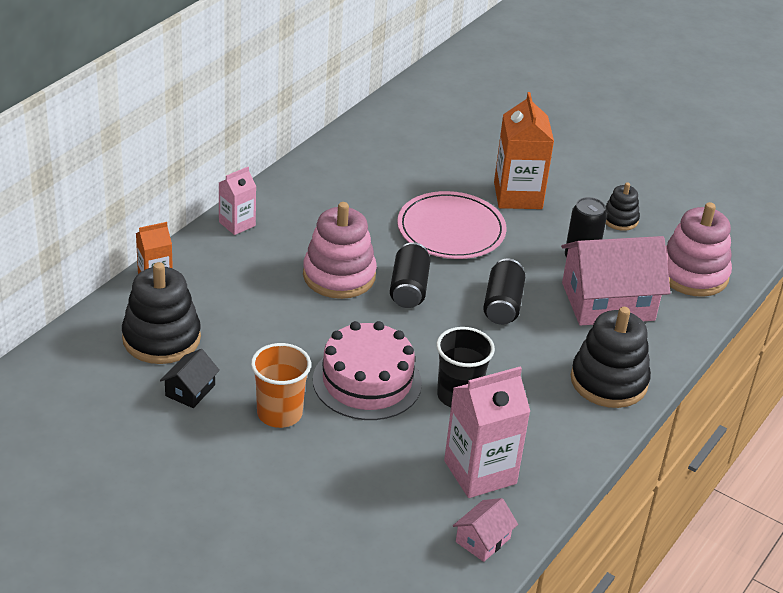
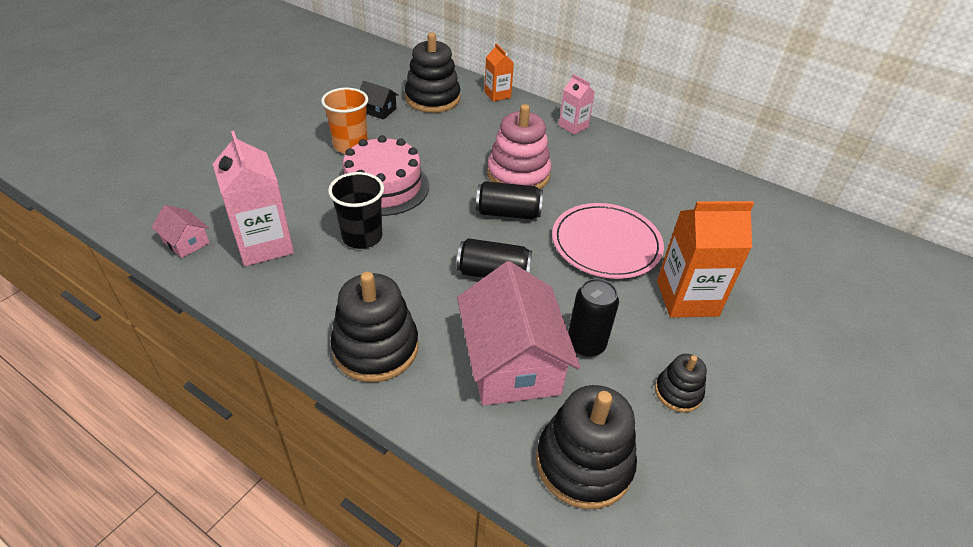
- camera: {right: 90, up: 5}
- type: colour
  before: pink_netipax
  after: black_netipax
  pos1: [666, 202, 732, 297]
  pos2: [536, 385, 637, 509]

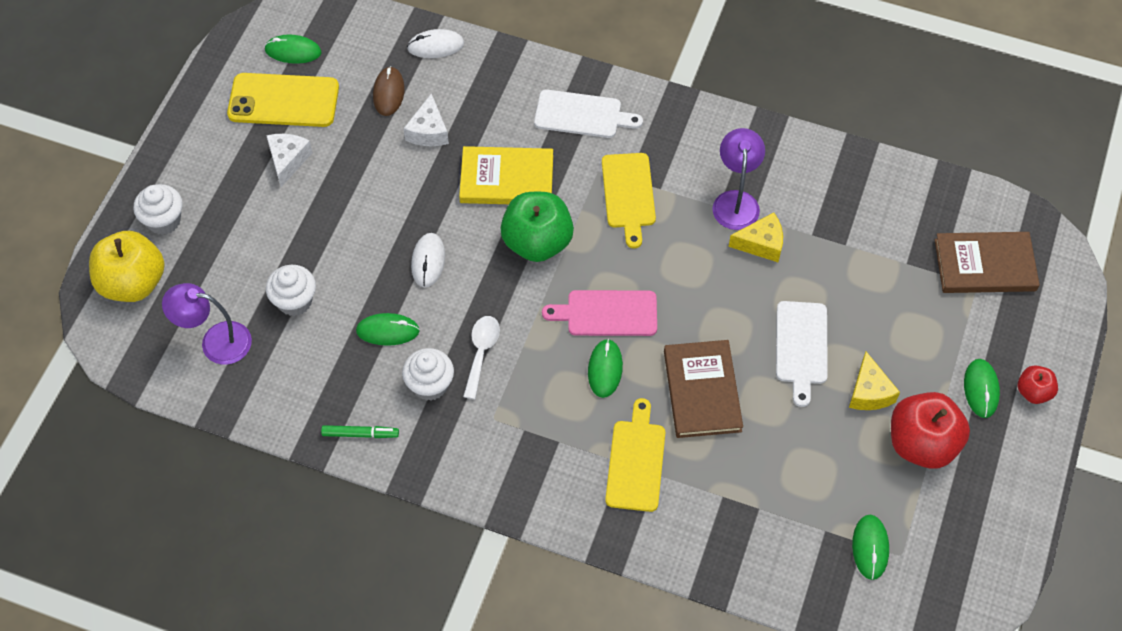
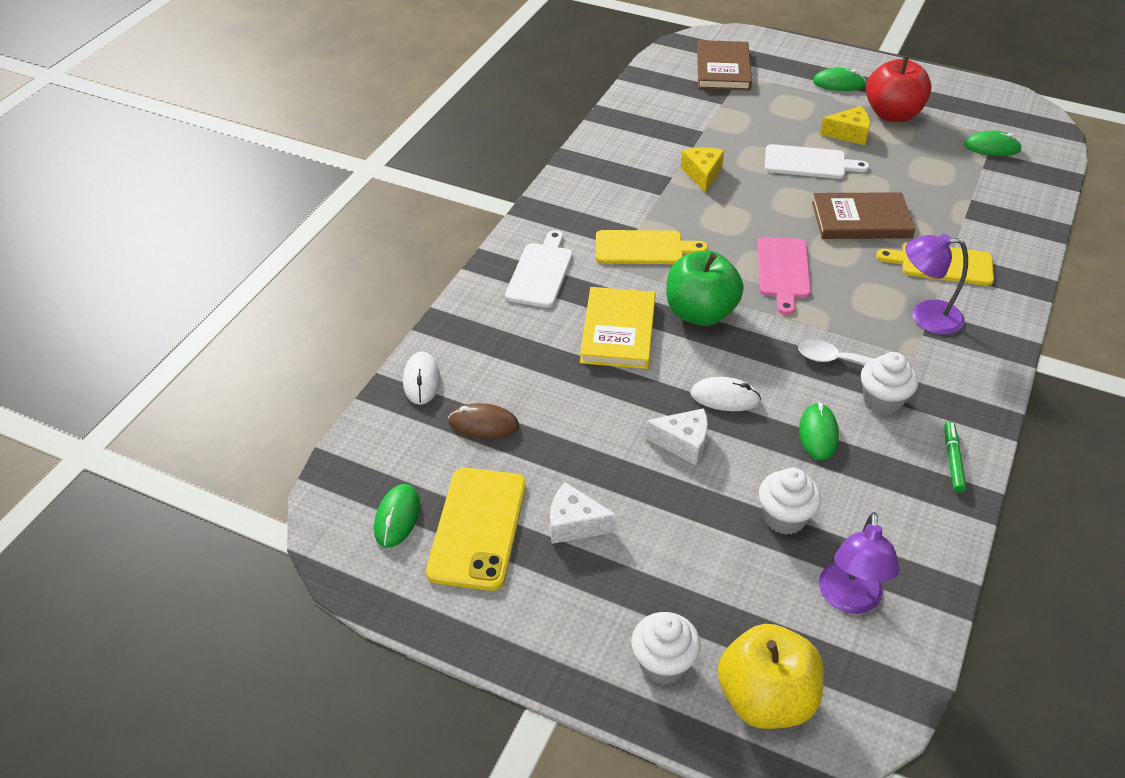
- camera: {right: -85, up: -15}
- type: missing
  before: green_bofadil
  pos1: [588, 339, 623, 398]
- type: missing
  before: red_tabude
  pos1: [1018, 365, 1058, 404]
- type: relocated
  before: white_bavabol
  pos1: [404, 93, 449, 146]
  pos2: [644, 408, 708, 465]
- type: relocated
  before: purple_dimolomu
  pos1: [713, 128, 765, 230]
  pos2: [905, 234, 968, 335]

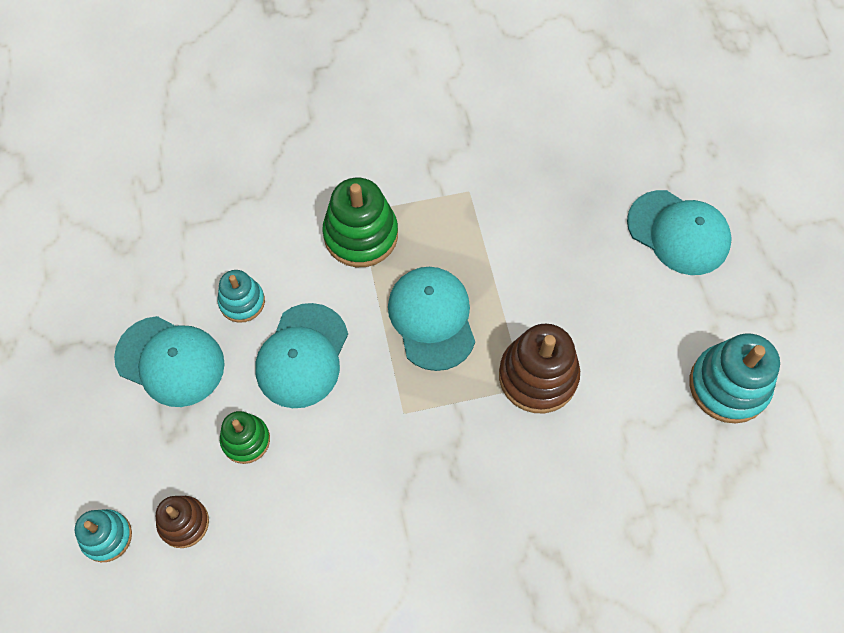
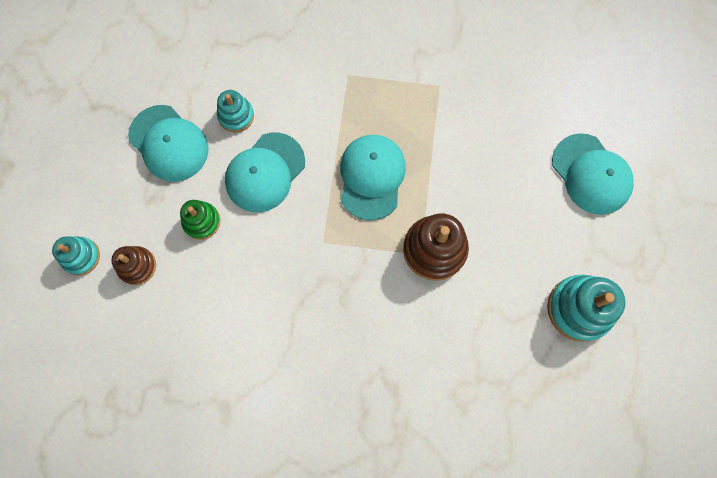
- camera: {right: 20, up: 10}
- type: missing
  before: green_netipax
  pos1: [322, 178, 398, 267]

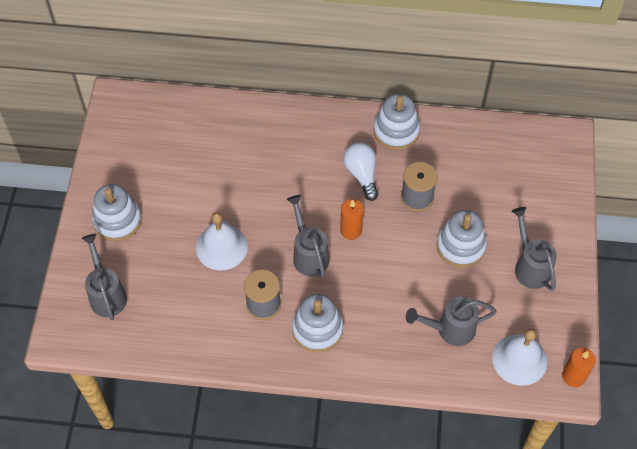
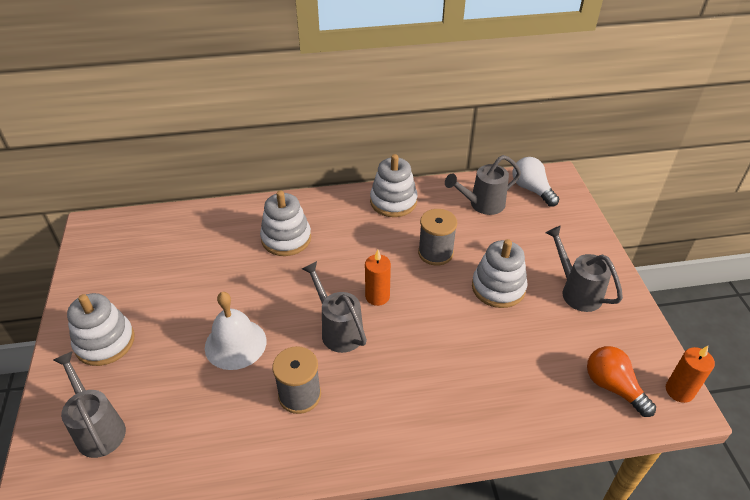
- camera: {right: -15, up: -15}
- type: relocated
  before: white_netipax
  pos1: [292, 294, 343, 352]
  pos2: [260, 191, 311, 256]
- type: relocated
  before: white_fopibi
  pos1: [344, 143, 378, 201]
  pos2: [513, 157, 559, 207]
- type: relocated
  before: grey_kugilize
  pos1: [406, 297, 497, 346]
  pos2: [445, 155, 521, 215]
- type: exchanged
  before: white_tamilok
  after: orange_fopibi
  pos1: [492, 329, 547, 386]
  pos2: [587, 346, 656, 417]

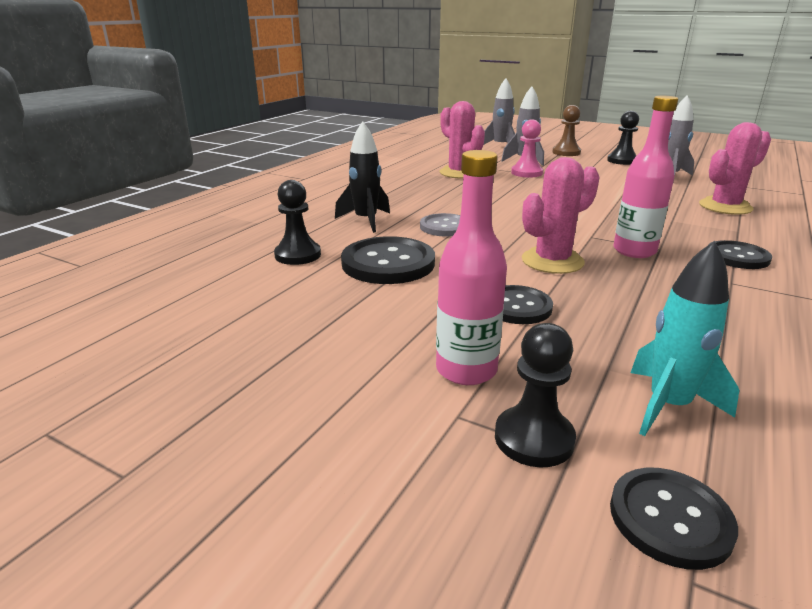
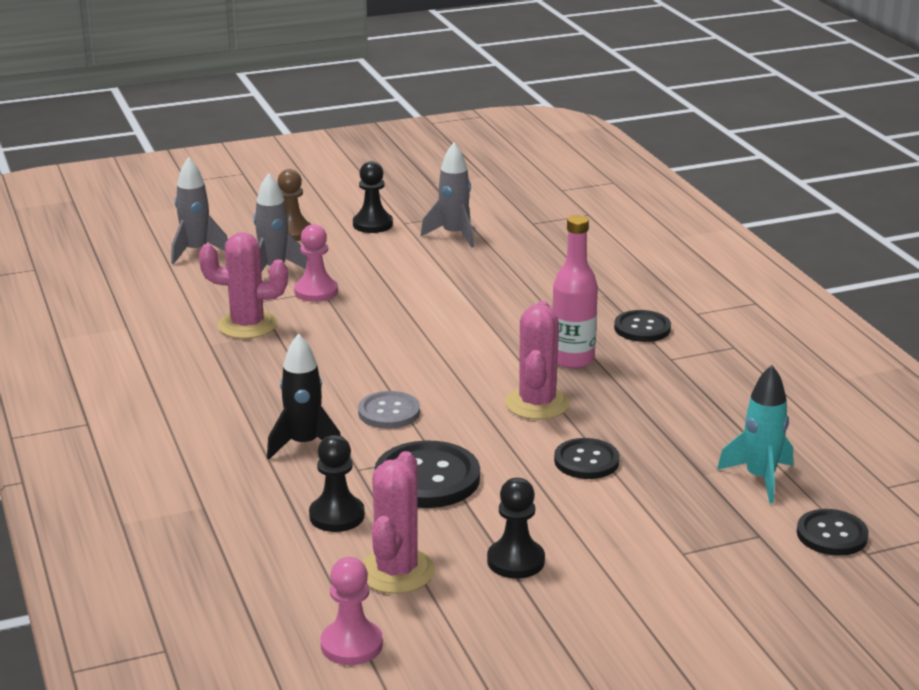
- camera: {right: -50, up: 0}
- type: missing
  before: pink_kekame
  pos1: [436, 150, 507, 385]
- type: appeared
  after: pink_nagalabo
  pos2: [321, 557, 383, 665]
- type: relocated
  before: black_nagalabo
  pos1: [495, 323, 576, 467]
  pos2: [487, 478, 545, 579]
- type: relocated
  before: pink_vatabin
  pos1: [699, 122, 771, 215]
  pos2: [362, 451, 435, 594]

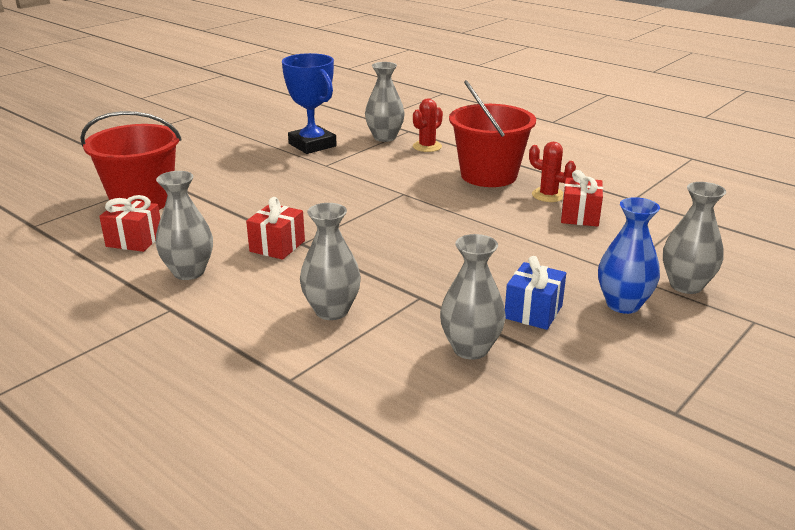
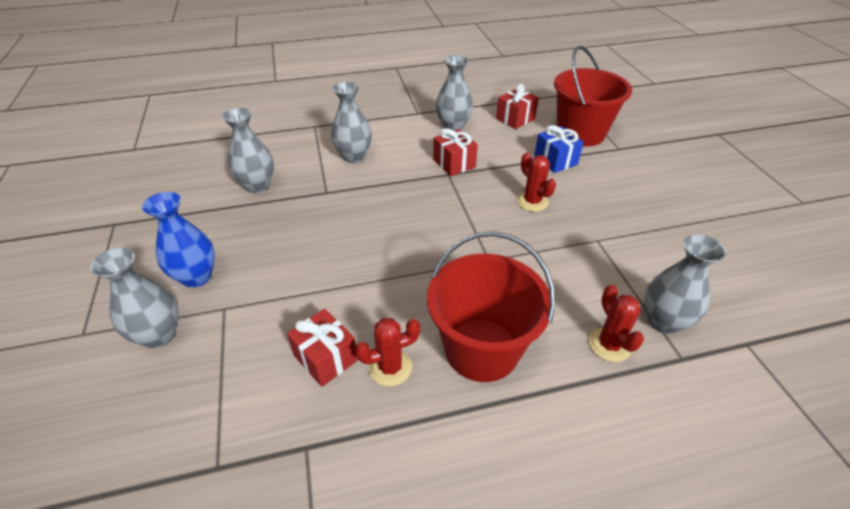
- camera: {right: 125, up: 15}
- type: missing
  before: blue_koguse
  pos1: [282, 53, 337, 154]
- type: appeared
  after: red_vatabin
  pos2: [517, 153, 556, 212]
- type: relocated
  before: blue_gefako
  pos1: [505, 256, 566, 330]
  pos2: [534, 125, 584, 173]

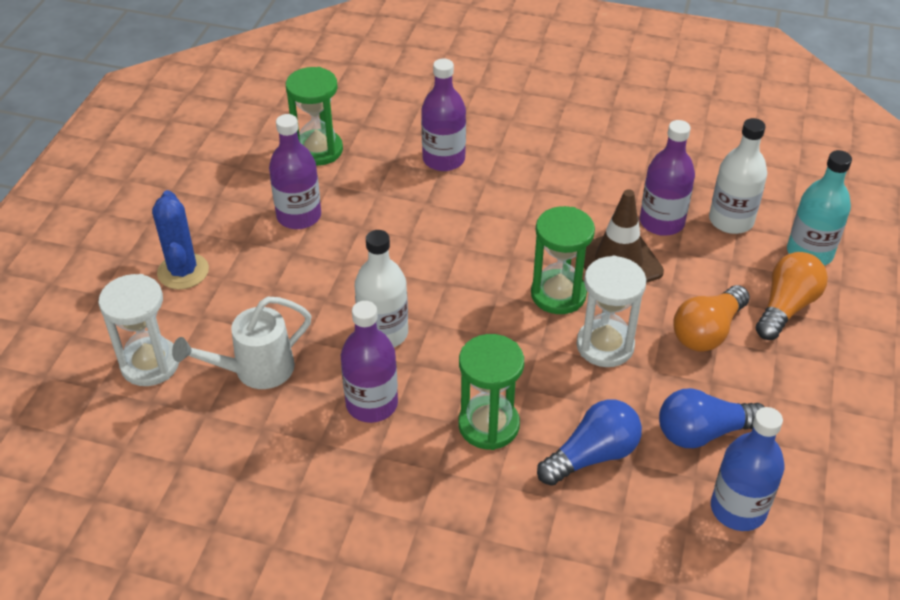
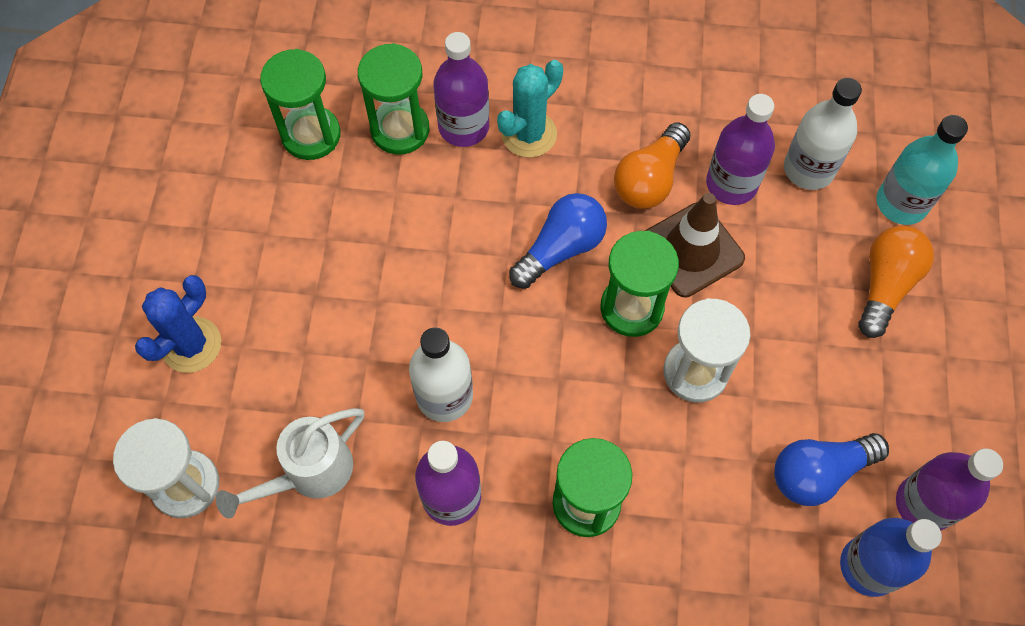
- camera: {right: -10, up: 20}
- type: appeared
  after: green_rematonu
  pos2: [358, 43, 429, 155]
- type: appeared
  after: turquoise_vatabin
  pos2: [497, 60, 563, 158]
- type: relocated
  before: purple_kekame
  pos1: [269, 114, 321, 229]
  pos2: [896, 448, 1003, 531]
- type: relocated
  before: blue_fopibi
  pos1: [537, 399, 642, 486]
  pos2: [509, 193, 607, 289]
- type: relocated
  before: orange_fopibi
  pos1: [673, 285, 750, 352]
  pos2: [614, 122, 691, 209]
- type: spun
  before: blue_vatabin
  pos1: [152, 190, 209, 290]
  pos2: [135, 275, 221, 373]
  turn: 60

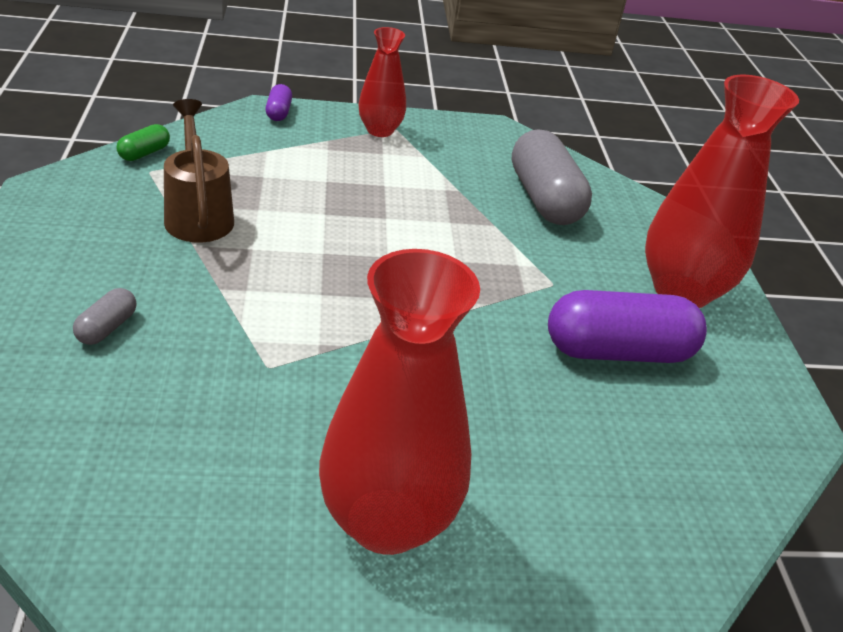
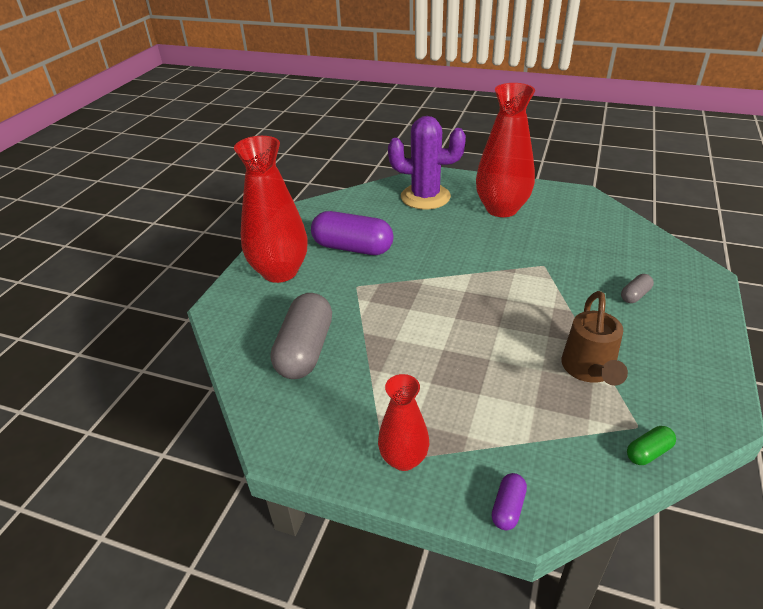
- camera: {right: -150, up: 0}
- type: appeared
  after: purple_vatabin
  pos2: [388, 116, 466, 209]

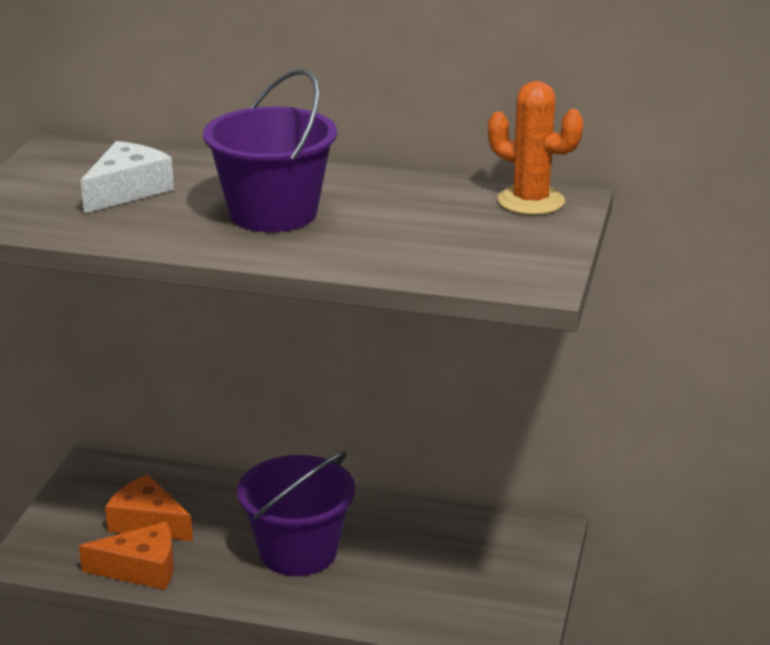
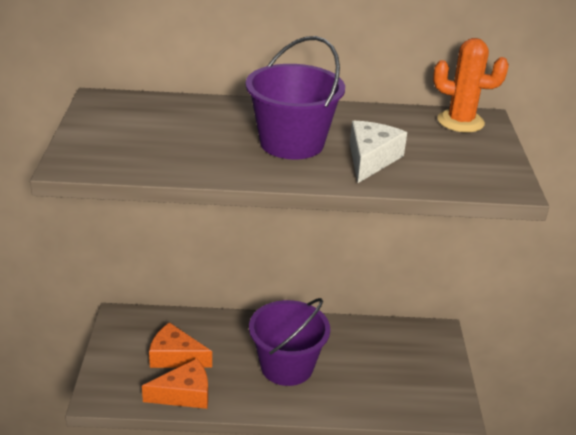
- camera: {right: -15, up: 5}
- type: relocated
  before: white_bavabol
  pos1: [81, 141, 174, 213]
  pos2: [350, 121, 407, 183]

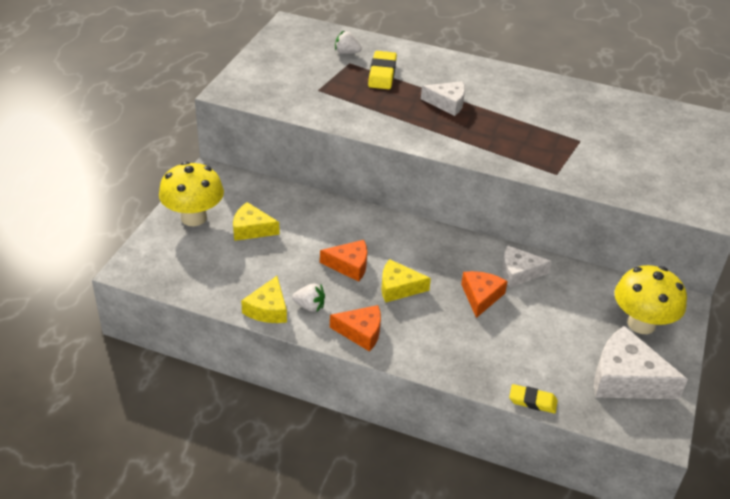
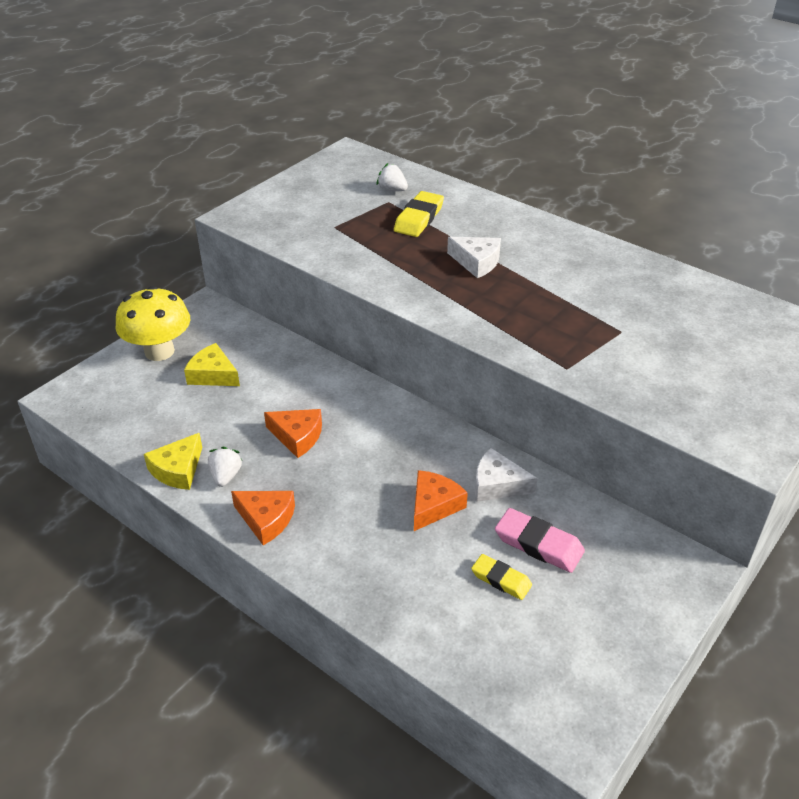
- camera: {right: 20, up: 0}
- type: missing
  before: yellow_bavabol
  pos1: [381, 259, 431, 303]
- type: missing
  before: white_bavabol
  pos1: [594, 326, 688, 399]
- type: missing
  before: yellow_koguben
  pos1: [614, 265, 687, 334]
- type: appeared
  after: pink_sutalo
  pos2: [495, 508, 585, 573]
- type: relocated
  before: yellow_sutalo
  pos1: [509, 384, 558, 414]
  pos2: [471, 554, 532, 600]
- type: spun
  before: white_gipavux
  pos1: [292, 284, 325, 312]
  pos2: [208, 447, 242, 487]
  turn: -120

